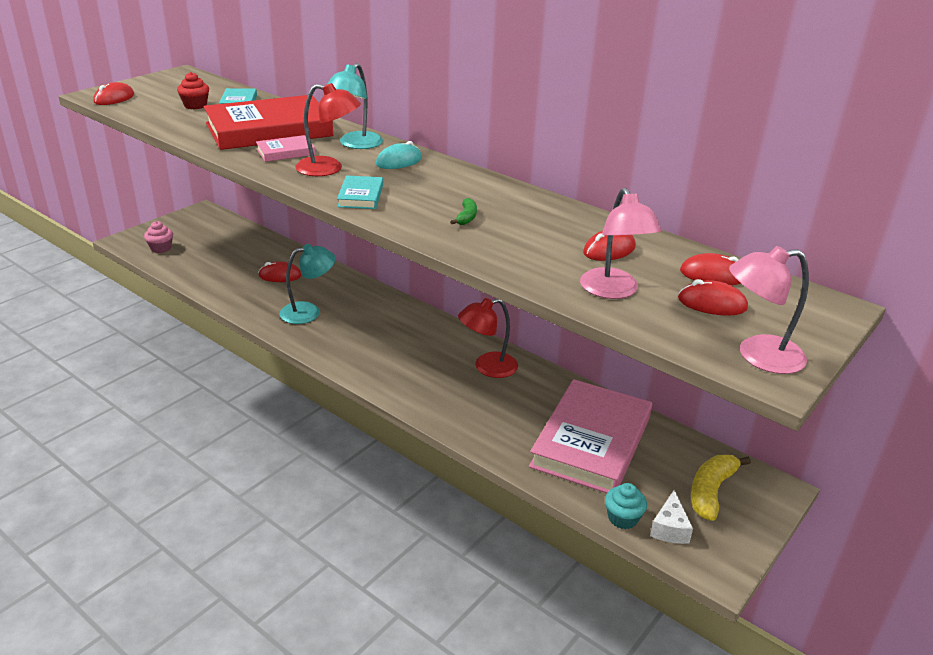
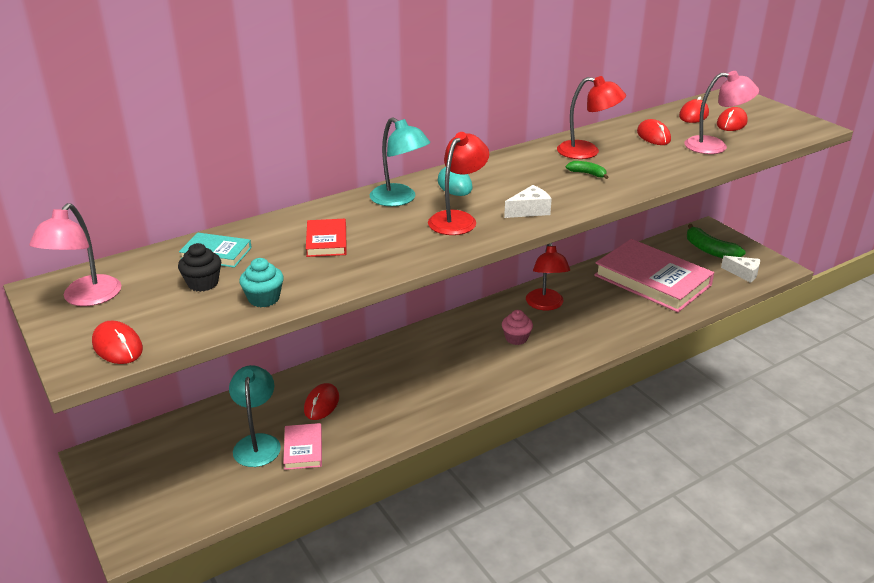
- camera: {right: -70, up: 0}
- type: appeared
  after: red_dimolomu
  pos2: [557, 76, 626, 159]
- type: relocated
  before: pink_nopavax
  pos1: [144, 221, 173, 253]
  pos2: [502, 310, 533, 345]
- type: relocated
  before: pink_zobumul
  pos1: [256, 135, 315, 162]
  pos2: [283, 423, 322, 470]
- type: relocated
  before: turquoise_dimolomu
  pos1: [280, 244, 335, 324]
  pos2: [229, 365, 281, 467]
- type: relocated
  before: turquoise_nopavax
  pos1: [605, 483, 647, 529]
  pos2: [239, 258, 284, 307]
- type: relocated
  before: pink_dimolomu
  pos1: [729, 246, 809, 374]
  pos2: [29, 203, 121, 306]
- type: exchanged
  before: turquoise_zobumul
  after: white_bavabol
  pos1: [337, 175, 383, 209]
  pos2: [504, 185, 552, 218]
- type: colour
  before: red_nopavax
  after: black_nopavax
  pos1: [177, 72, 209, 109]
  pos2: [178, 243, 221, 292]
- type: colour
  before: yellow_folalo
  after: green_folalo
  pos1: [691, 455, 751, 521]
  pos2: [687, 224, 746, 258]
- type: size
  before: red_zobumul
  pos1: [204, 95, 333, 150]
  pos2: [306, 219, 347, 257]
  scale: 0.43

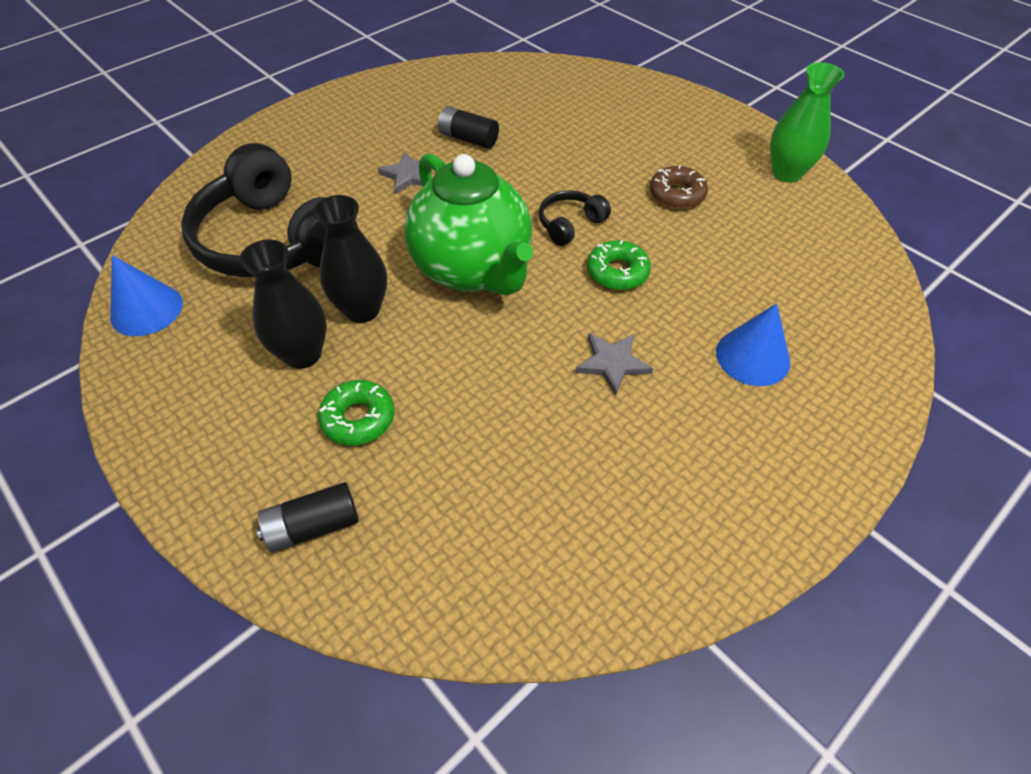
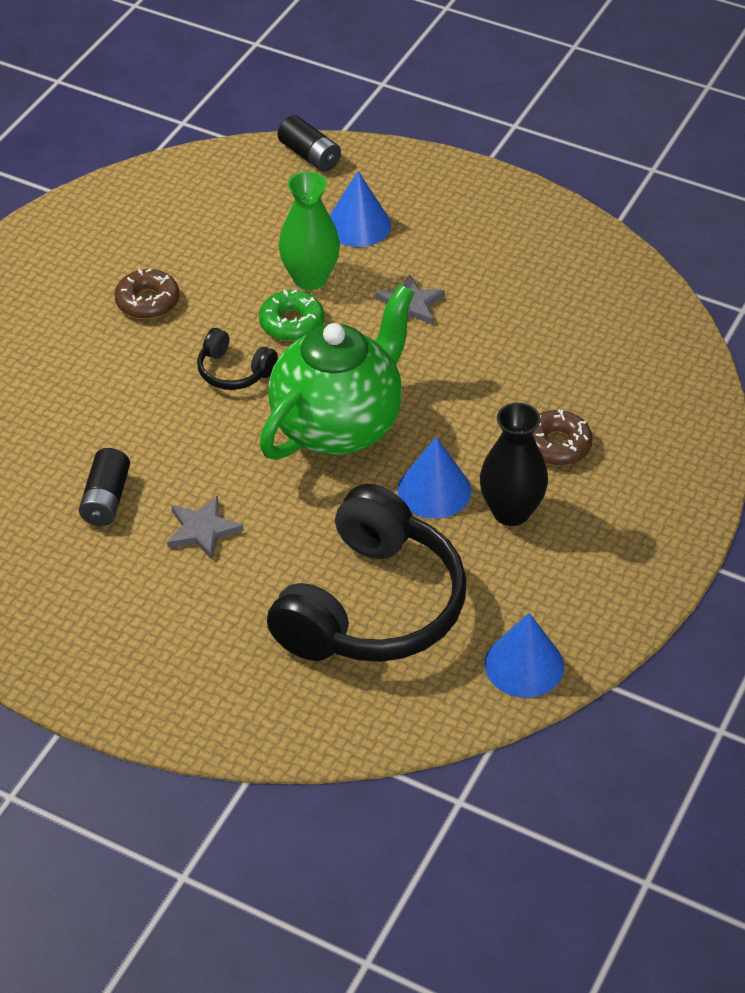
- camera: {right: -110, up: -5}
- type: relocated
  before: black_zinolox
  pos1: [256, 482, 359, 553]
  pos2: [278, 115, 341, 172]
- type: relocated
  before: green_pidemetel
  pos1: [770, 62, 844, 182]
  pos2: [278, 171, 340, 290]
- type: exchanged
  before: black_pidemetel
  after: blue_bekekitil
  pos1: [313, 195, 387, 323]
  pos2: [397, 437, 471, 519]
- type: colour
  before: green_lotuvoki
  after: brown_lotuvoki
  pos1: [318, 380, 395, 446]
  pos2: [532, 410, 593, 466]

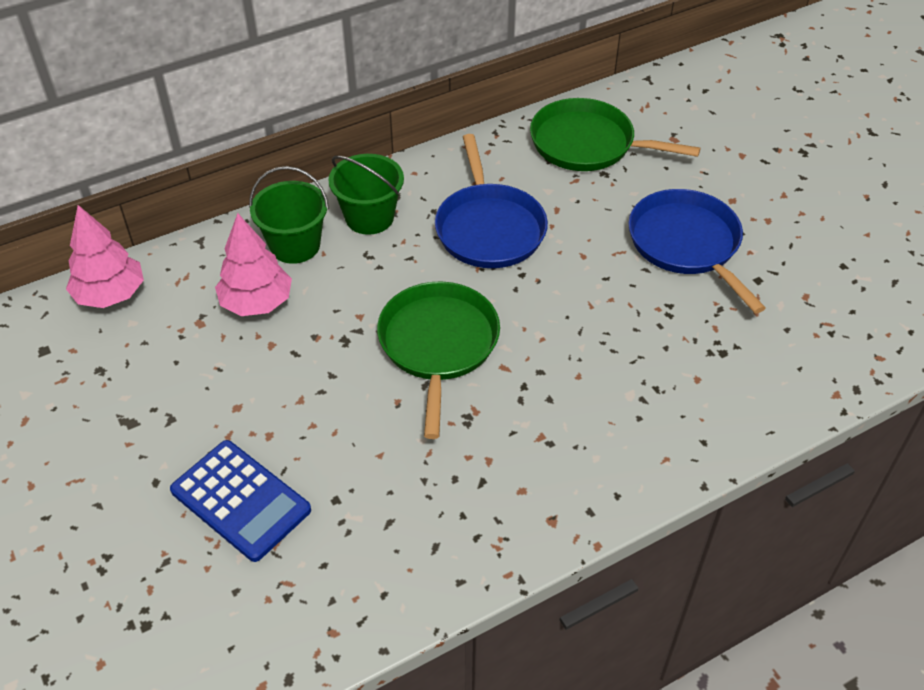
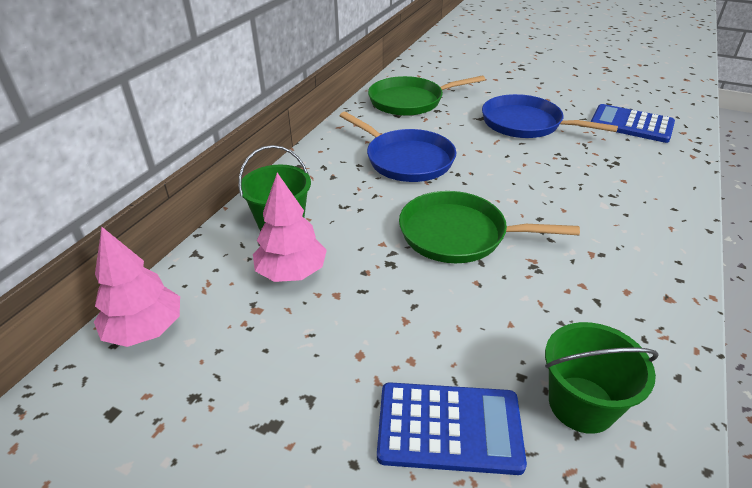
- camera: {right: -35, up: -10}
- type: appeared
  after: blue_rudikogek
  pos2: [591, 104, 675, 143]
- type: relocated
  before: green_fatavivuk
  pos1: [329, 154, 404, 235]
  pos2: [545, 322, 659, 434]
- type: spun
  before: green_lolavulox
  pos1: [377, 282, 500, 439]
  pos2: [399, 191, 580, 263]
  turn: -45

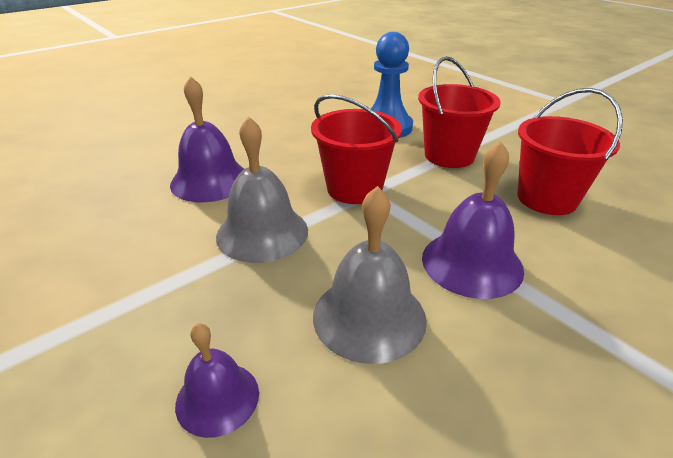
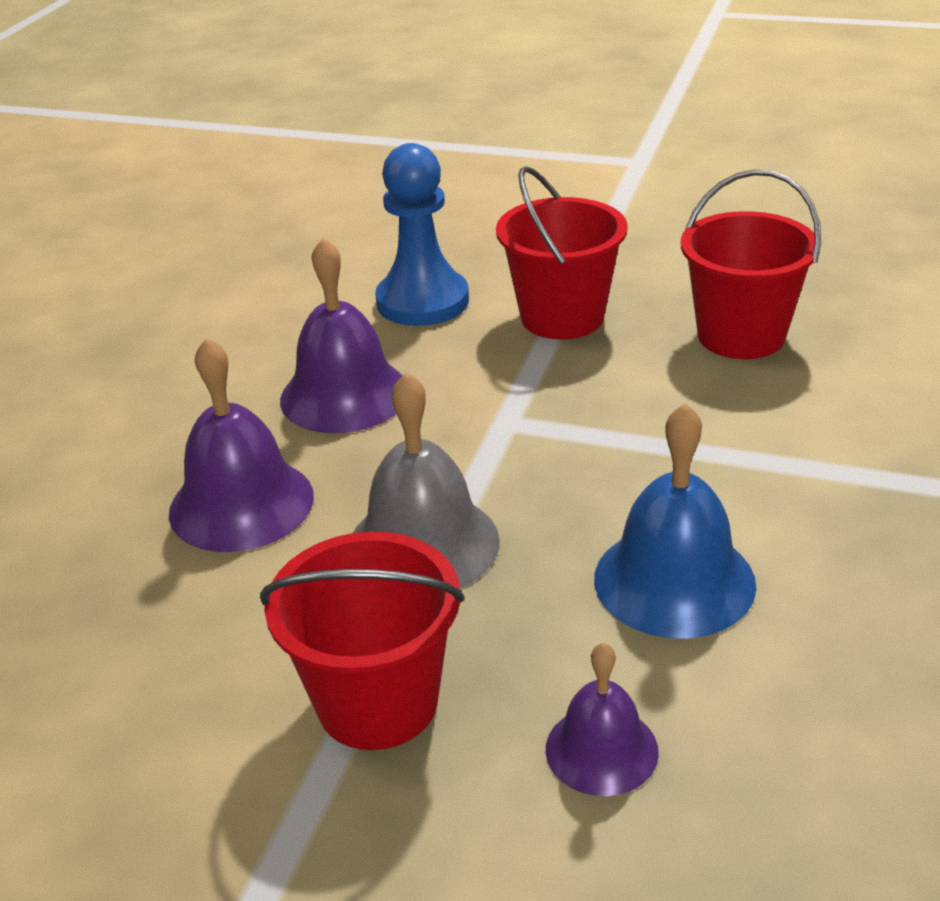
- camera: {right: -30, up: 0}
- type: relocated
  before: red_fatavivuk
  pos1: [311, 94, 402, 204]
  pos2: [260, 531, 464, 750]
- type: relocated
  before: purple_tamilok
  pos1: [422, 141, 524, 299]
  pos2: [280, 238, 403, 433]
- type: colour
  before: grey_tamilok
  after: blue_tamilok
  pos1: [313, 186, 427, 364]
  pos2: [594, 403, 756, 639]

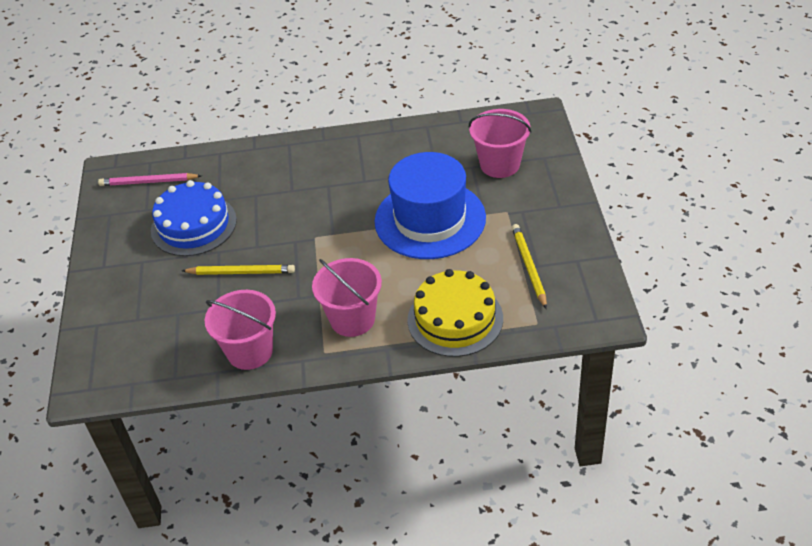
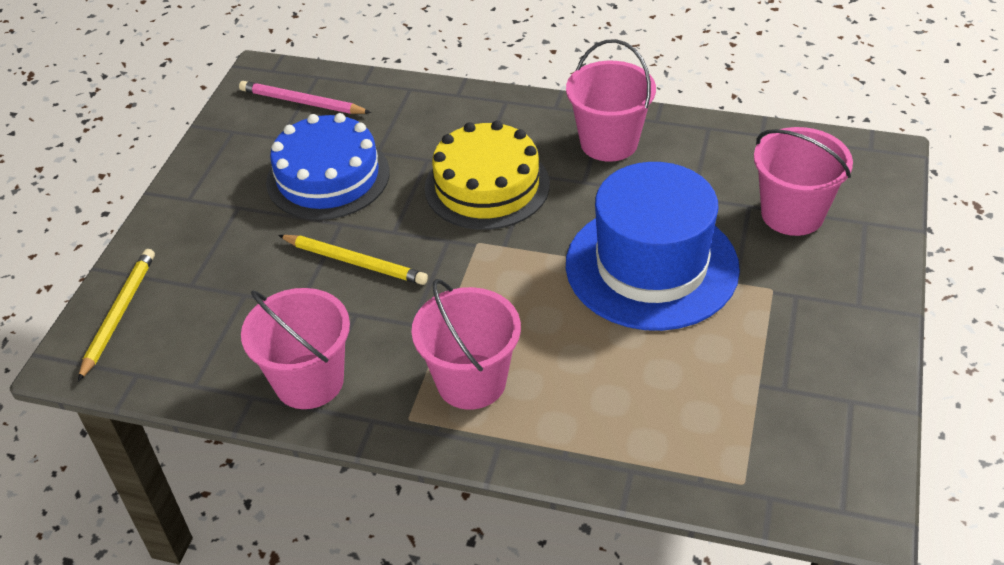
- camera: {right: 20, up: 0}
- type: appeared
  after: pink_fatavivuk
  pos2: [566, 39, 656, 162]
- type: relocated
  before: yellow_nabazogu
  pos1: [407, 269, 503, 357]
  pos2: [425, 121, 550, 230]
- type: relocated
  before: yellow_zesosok
  pos1: [512, 224, 547, 309]
  pos2: [78, 249, 155, 381]

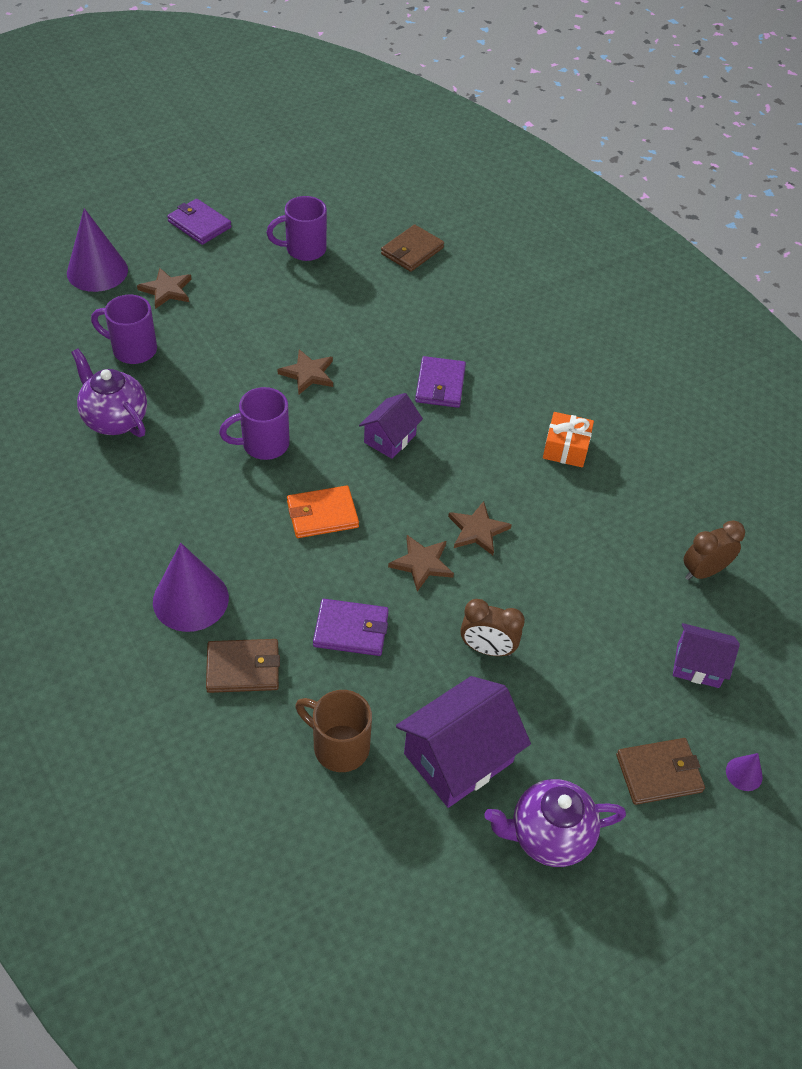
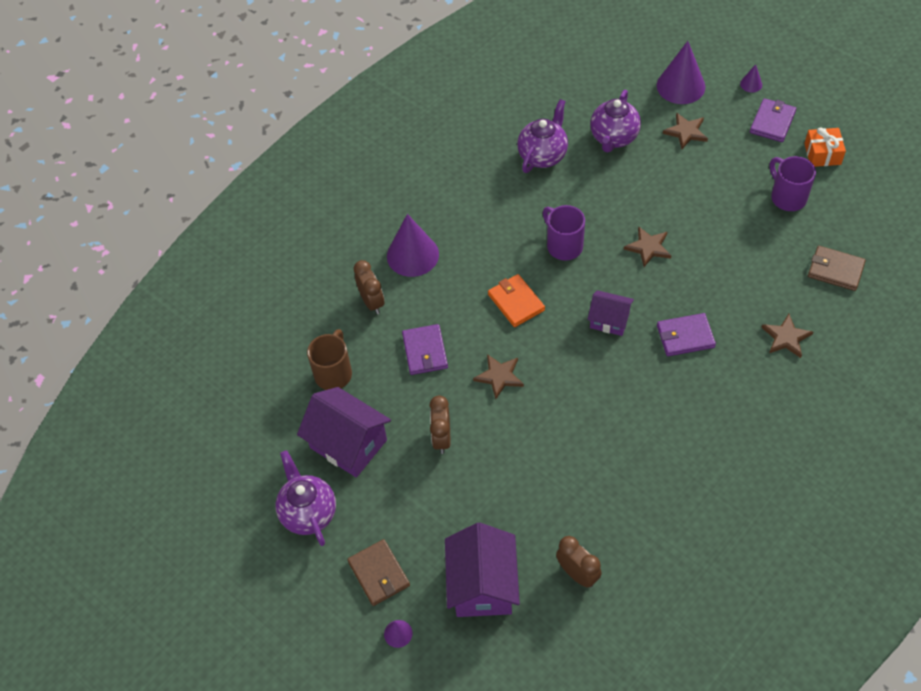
- camera: {right: 80, up: 5}
- type: appeared
  after: purple_bekekitil
  pos2: [740, 64, 762, 93]
- type: relocated
  before: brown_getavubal
  pos1: [448, 501, 512, 555]
  pos2: [761, 314, 813, 358]
- type: relocated
  before: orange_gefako
  pos1: [543, 412, 594, 467]
  pos2: [804, 127, 846, 167]
- type: exchanged
  before: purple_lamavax
  after: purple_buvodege
  pos1: [91, 295, 157, 364]
  pos2: [590, 90, 641, 152]
- type: exchanged
  before: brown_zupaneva
  after: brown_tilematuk
  pos1: [206, 639, 280, 693]
  pos2: [354, 260, 384, 314]
- type: size
  before: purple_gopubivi
  pos1: [673, 623, 740, 688]
  pos2: [445, 523, 520, 617]
  scale: 1.68

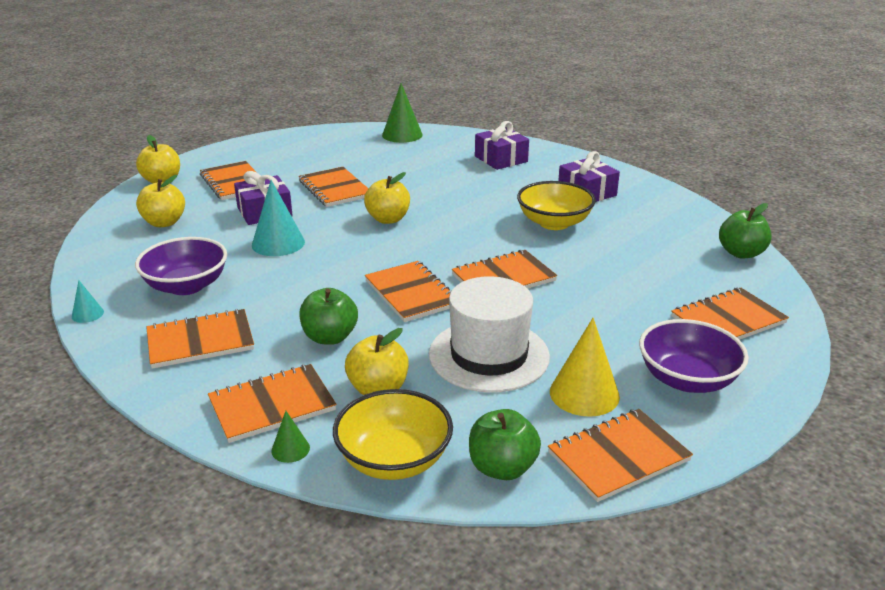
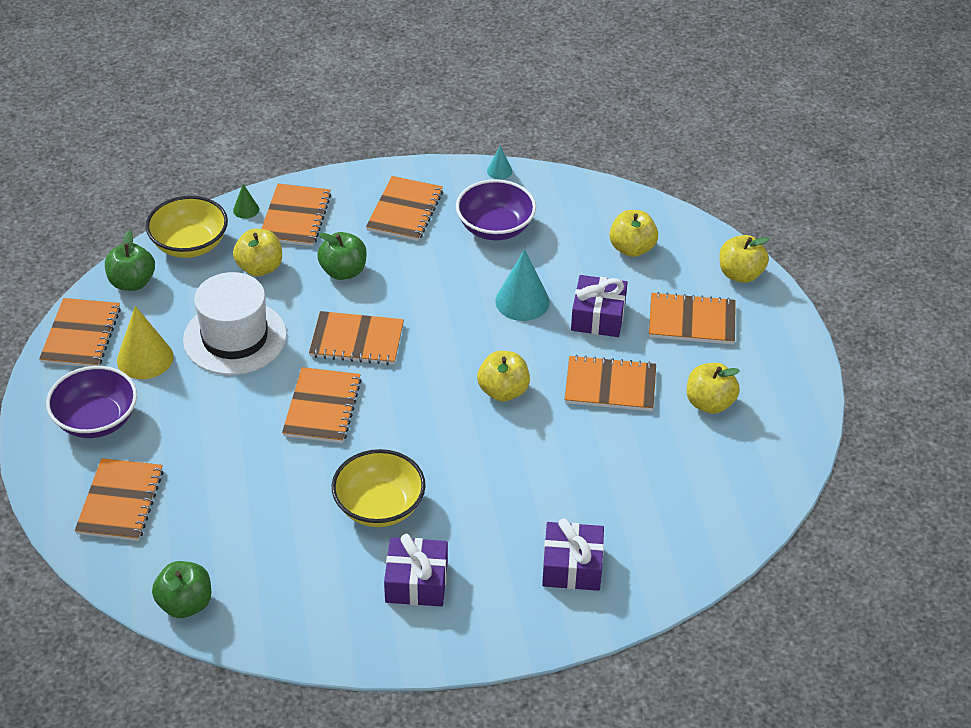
- camera: {right: 125, up: 15}
- type: missing
  before: green_bekekitil
  pos1: [382, 83, 423, 143]
- type: appeared
  after: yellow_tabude
  pos2: [687, 363, 740, 414]

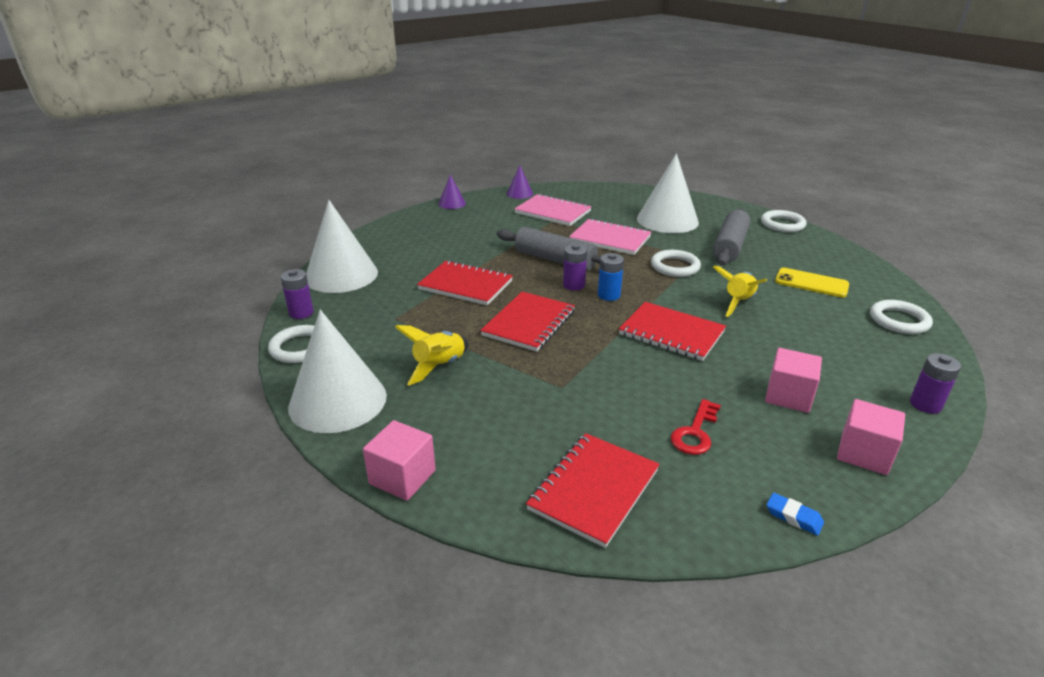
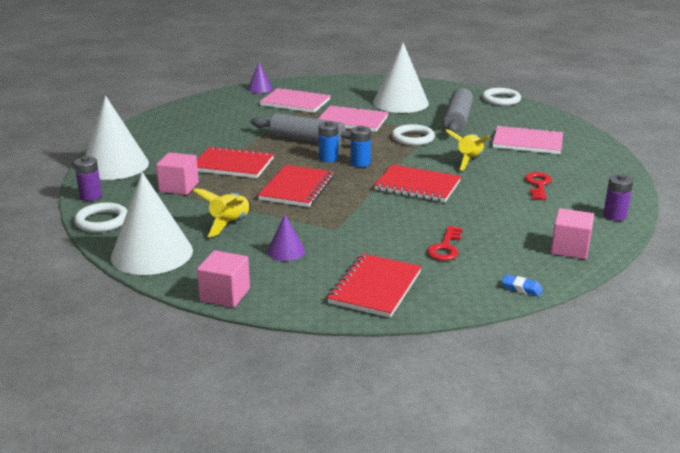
- camera: {right: -10, up: -5}
- type: missing
  before: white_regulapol
  pos1: [870, 300, 933, 334]
- type: appeared
  after: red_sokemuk
  pos2: [525, 172, 552, 200]
- type: relocated
  before: purple_bekekitil
  pos1: [438, 174, 466, 209]
  pos2: [267, 214, 305, 261]
- type: relocated
  before: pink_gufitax
  pos1: [765, 348, 822, 413]
  pos2: [156, 152, 199, 195]
- type: exchanged
  before: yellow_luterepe
  after: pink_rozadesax
  pos1: [775, 268, 849, 297]
  pos2: [492, 125, 563, 154]
- type: colour
  before: purple_zinolox
  after: blue_zinolox
  pos1: [563, 244, 587, 291]
  pos2: [318, 121, 339, 162]

